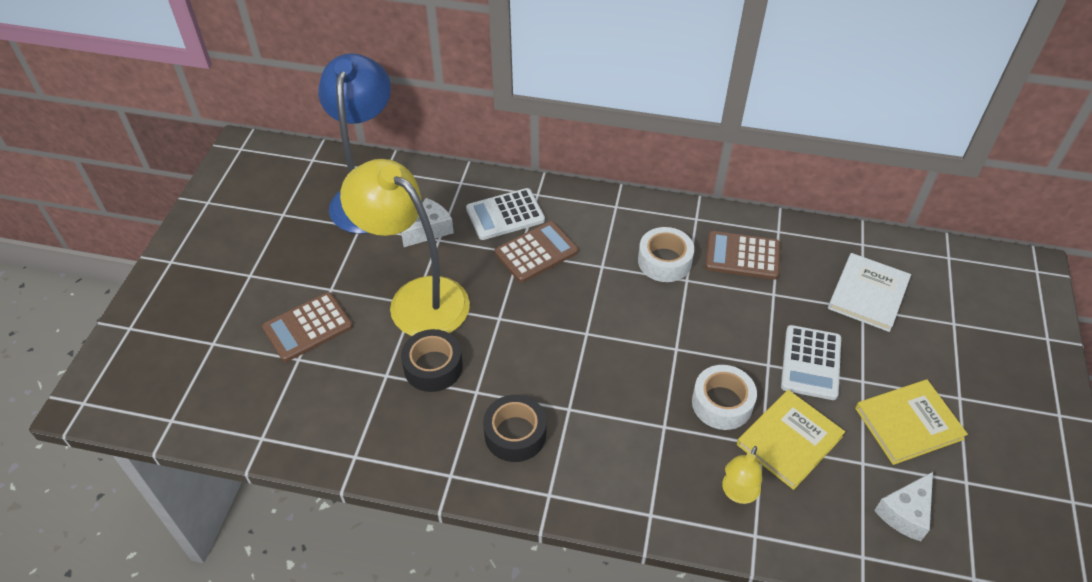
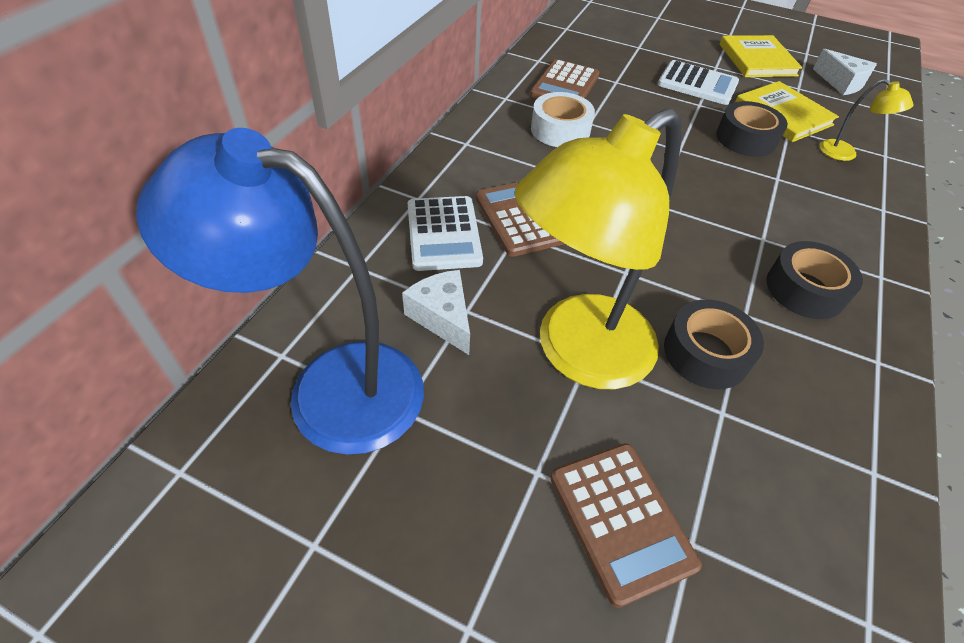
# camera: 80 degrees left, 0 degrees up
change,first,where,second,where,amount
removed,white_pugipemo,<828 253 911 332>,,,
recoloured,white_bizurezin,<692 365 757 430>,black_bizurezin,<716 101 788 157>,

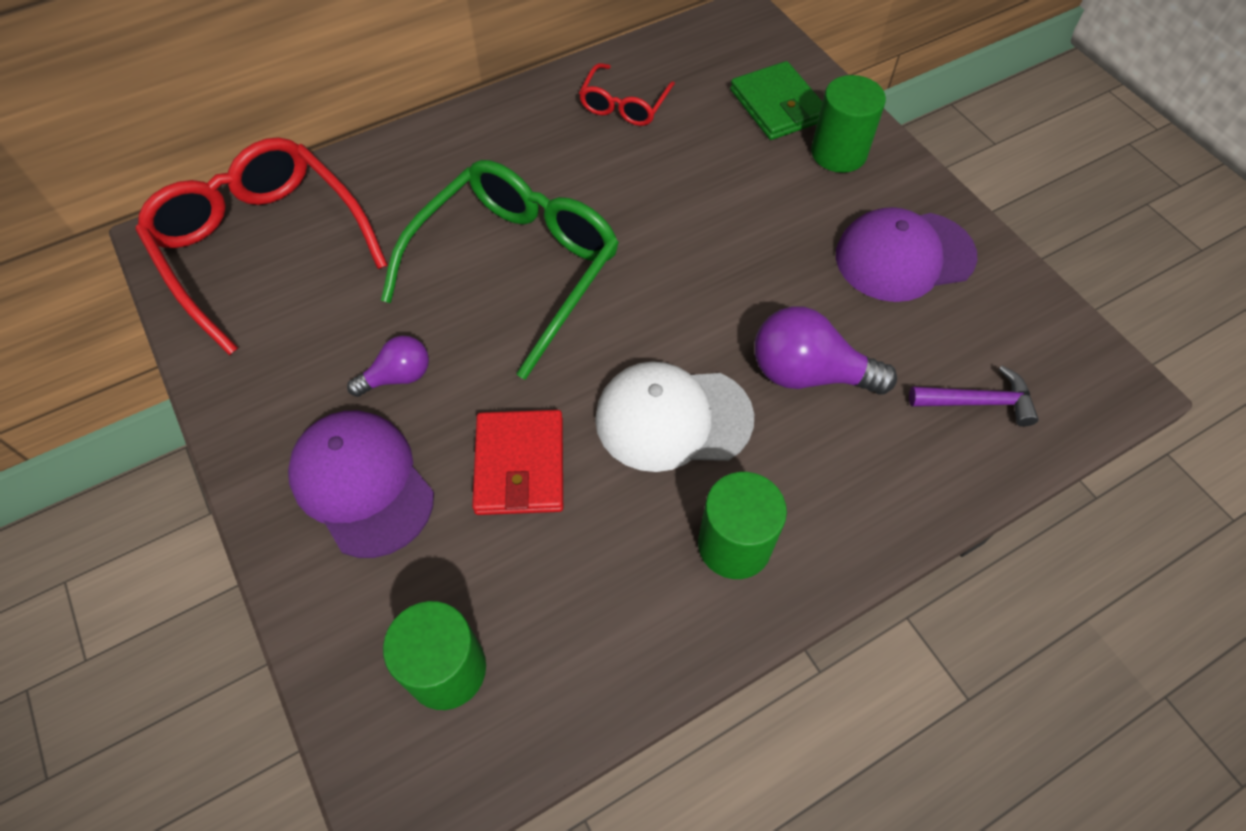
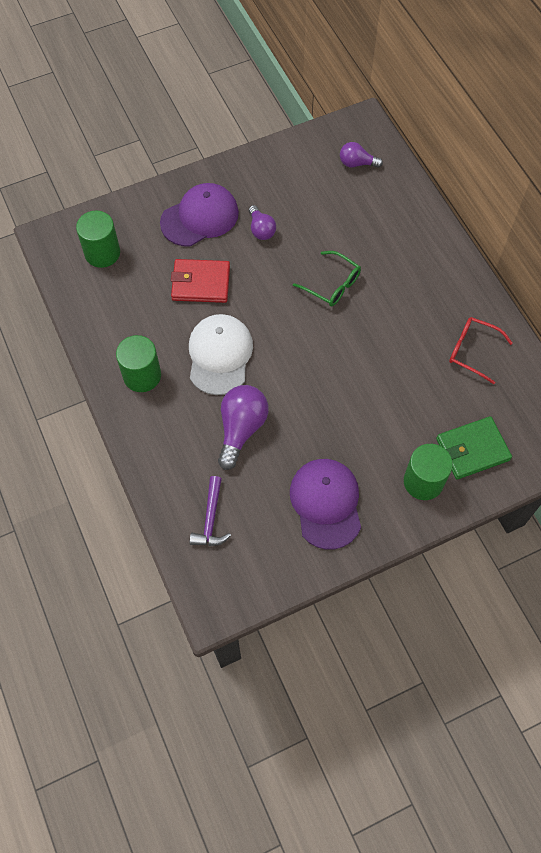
# camera: 95 degrees right, 5 degrees up
change,first,where,second,where,amount
replaced,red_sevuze,<136 137 388 355>,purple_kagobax,<340 142 383 168>,
resized,green_sevuze,<381 160 619 380>,,<293 251 361 307>,x0.50

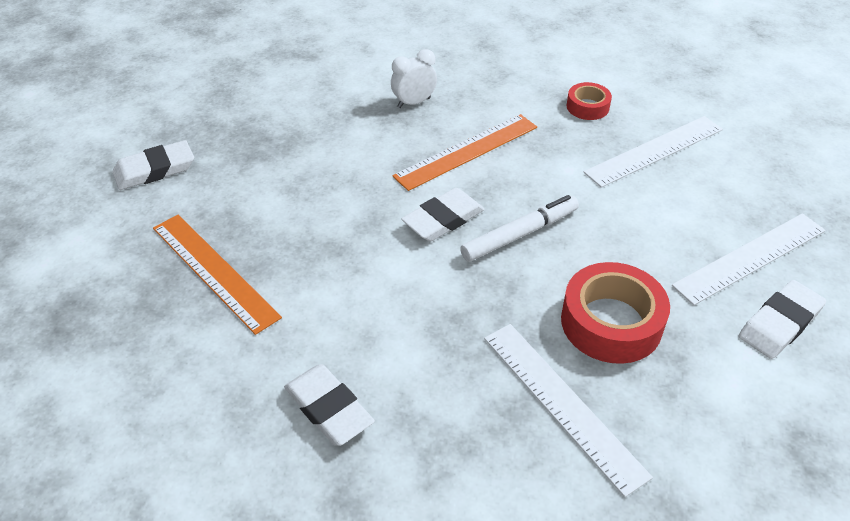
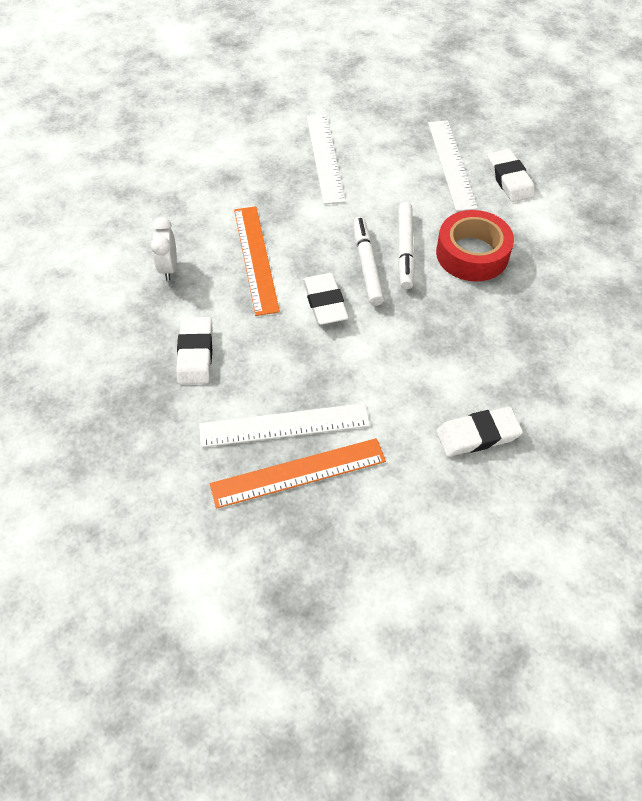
# camera: 65 degrees left, 10 degrees up
change,first,where,second,where,amount
removed,red_bizurezin,<567 82 612 120>,,,
added,,,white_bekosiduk,<398 202 415 289>,
moved,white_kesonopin,<112 140 194 190>,,<176 317 213 384>,
moved,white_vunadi,<484 324 653 497>,,<199 403 370 447>,

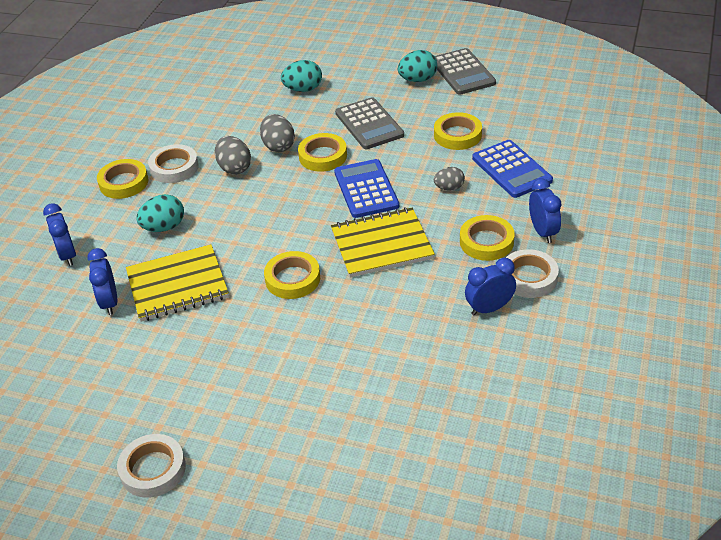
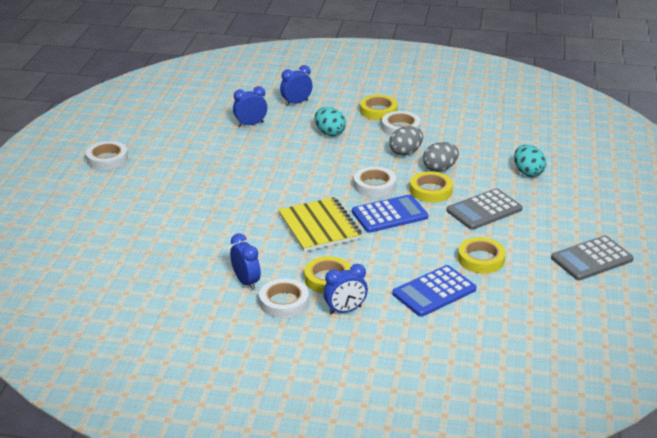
# camera: 80 degrees right, 10 degrees down
change,first,where,second,where,amount
removed,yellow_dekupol,<126 244 229 322>,,,
removed,yellow_bizurezin,<264 251 320 299>,,,
removed,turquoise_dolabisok,<398 50 437 82>,,,
removed,grey_dolabisok,<434 167 465 191>,,,
added,,,white_bizurezin,<354 167 396 197>,

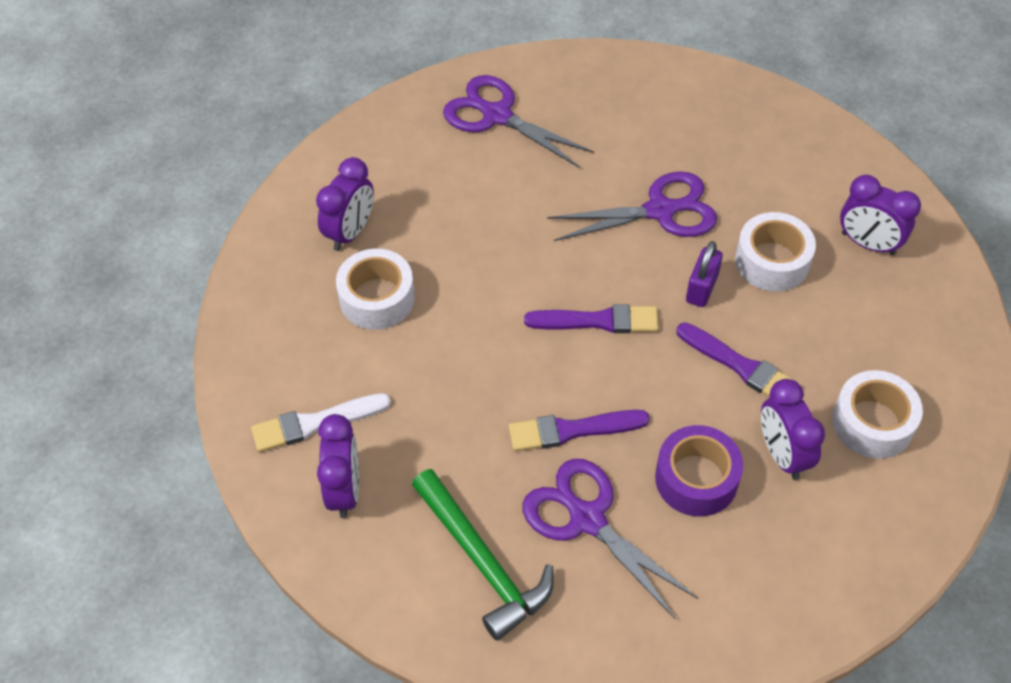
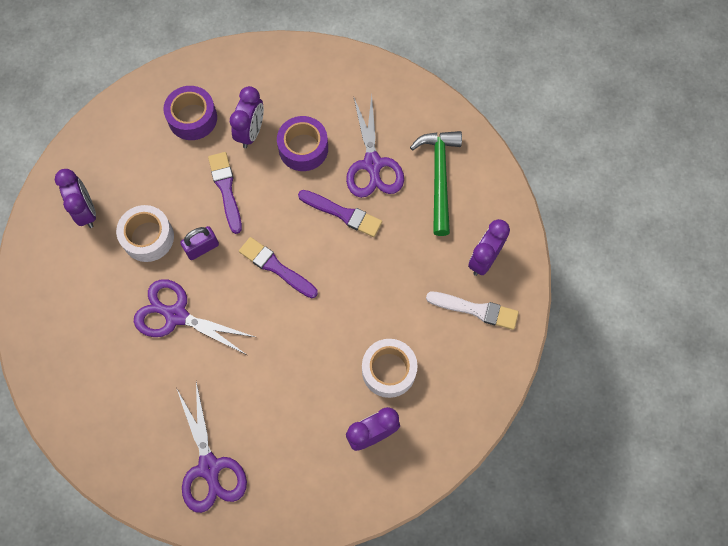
# camera: 145 degrees left, 15 degrees up
change,first,where,second,where,amount
recoloured,white_bizurezin,<832 370 923 459>,purple_bizurezin,<163 86 217 140>,

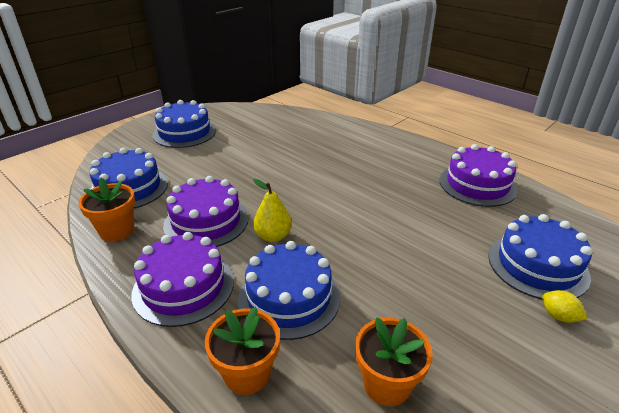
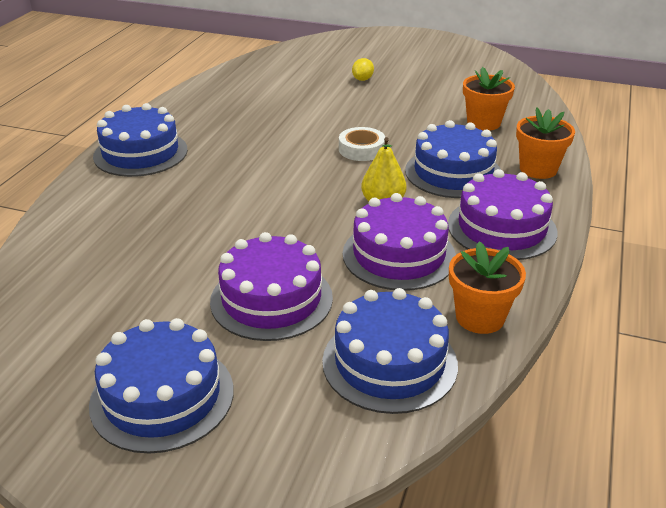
# camera: 115 degrees left, 0 degrees up
change,first,where,second,where,amount
added,,,white_bizurezin,<339 127 385 161>,
moved,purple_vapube,<439 144 518 207>,,<210 232 333 341>,
moved,blue_vapube,<488 214 593 299>,,<93 103 188 177>,

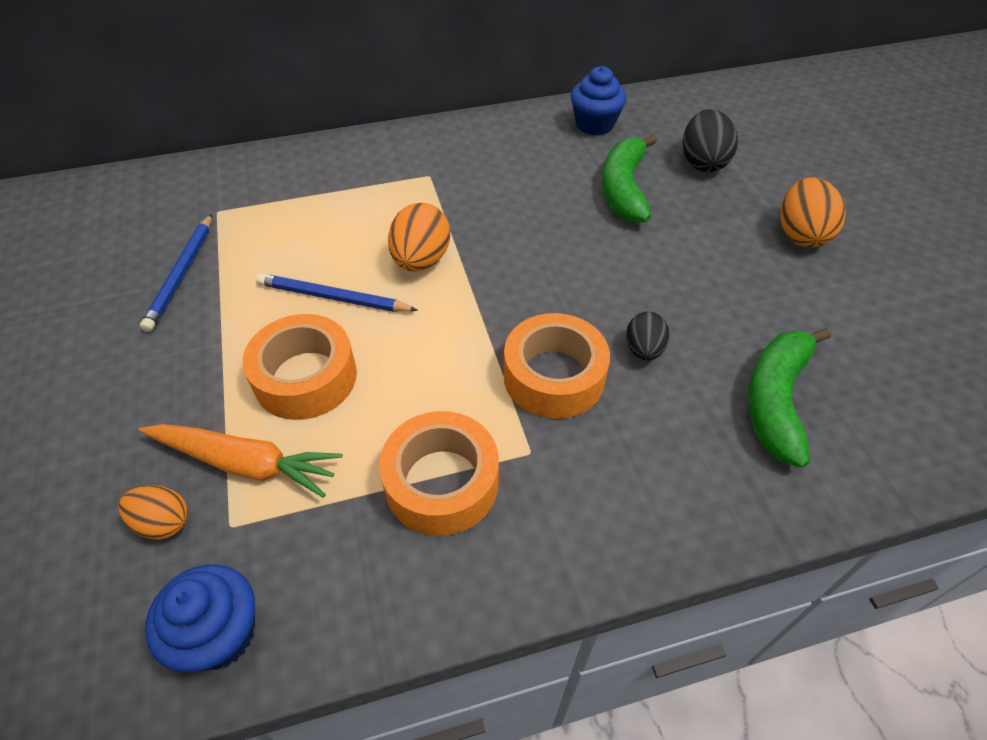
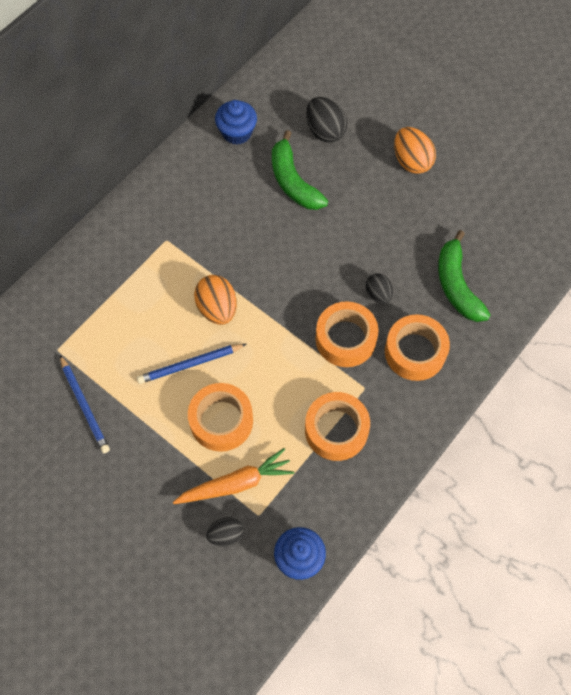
# camera: 35 degrees left, 15 degrees up
change,first,where,second,where,amount
added,,,orange_bizurezin,<385 315 450 381>,
recoloured,orange_dolabisok,<118 485 188 540>,black_dolabisok,<206 517 244 547>,

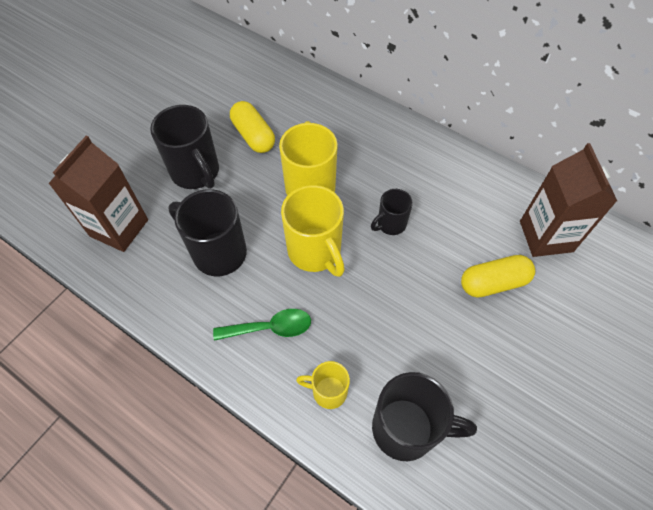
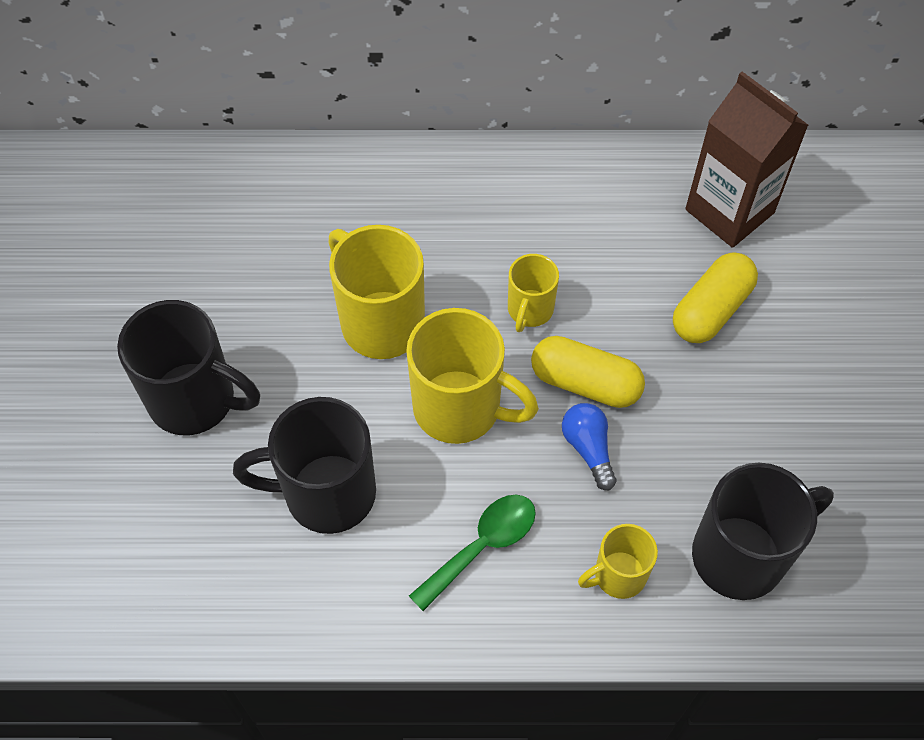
# camera: 35 degrees left, 0 degrees up
change,first,where,second,where,amount
removed,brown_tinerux,<48 136 148 252>,,,
added,,,blue_kagobax,<562 403 616 490>,
moved,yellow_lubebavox,<230 101 275 153>,,<531 336 645 408>,
recoloured,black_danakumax,<371 189 413 235>,yellow_danakumax,<508 254 559 332>,

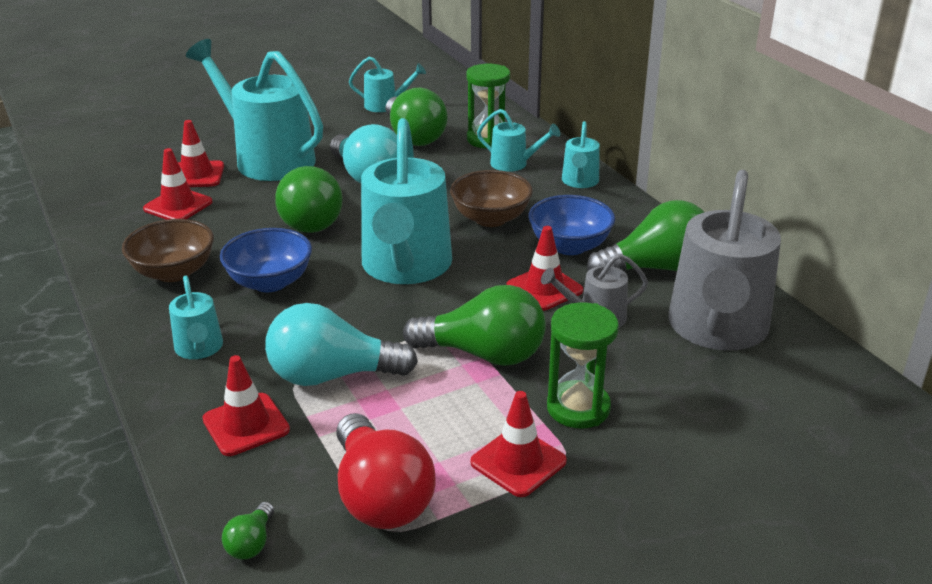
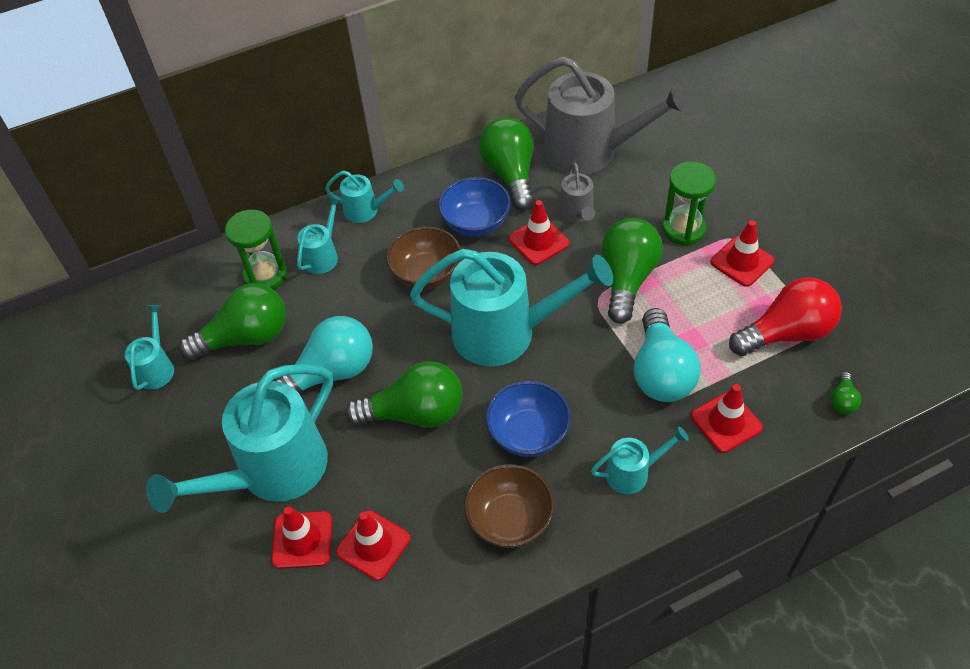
# camera: 85 degrees left, 20 degrees up
change,first,where,second,where,amount
turned,green_kagobax,<222 502 274 560>,,<830 372 861 414>,90 degrees clockwise

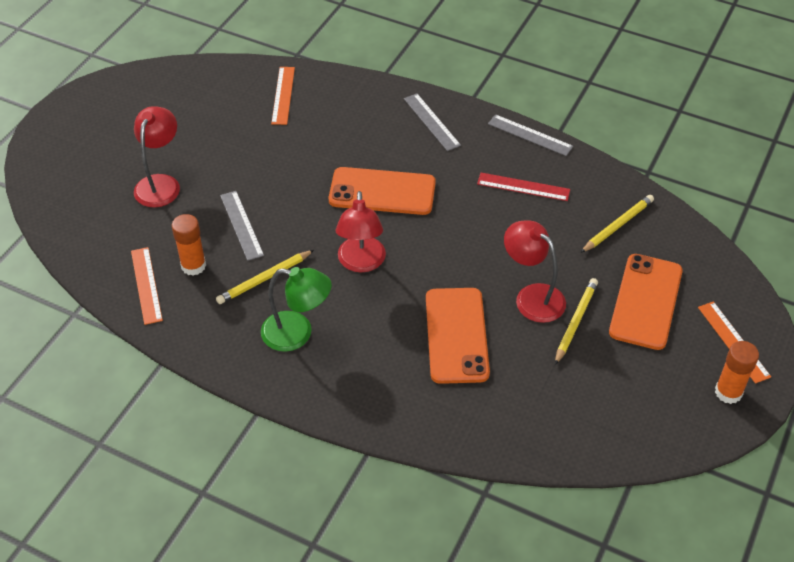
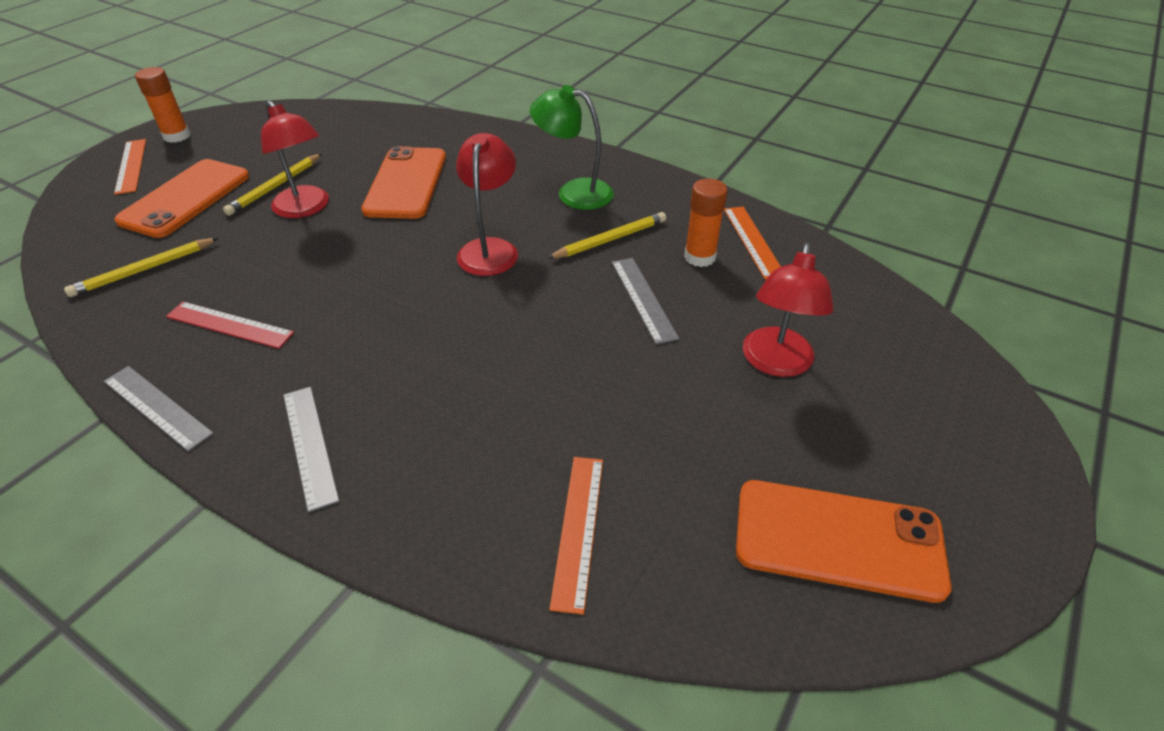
# camera: 175 degrees left, 5 degrees down
change,first,where,second,where,amount
moved,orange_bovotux,<329 167 436 215>,,<736 480 952 603>,

